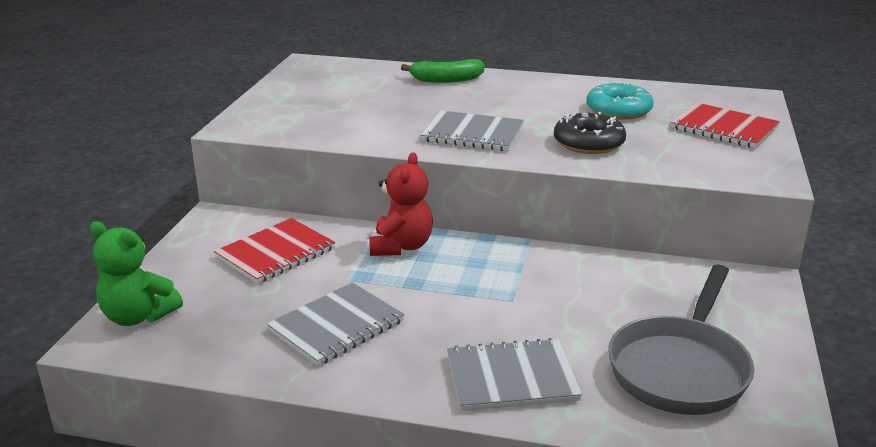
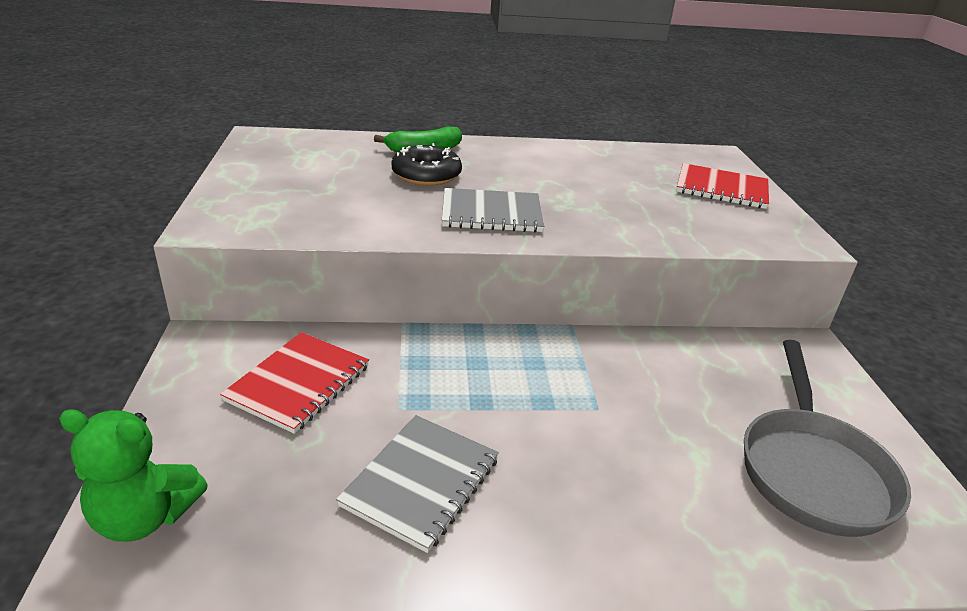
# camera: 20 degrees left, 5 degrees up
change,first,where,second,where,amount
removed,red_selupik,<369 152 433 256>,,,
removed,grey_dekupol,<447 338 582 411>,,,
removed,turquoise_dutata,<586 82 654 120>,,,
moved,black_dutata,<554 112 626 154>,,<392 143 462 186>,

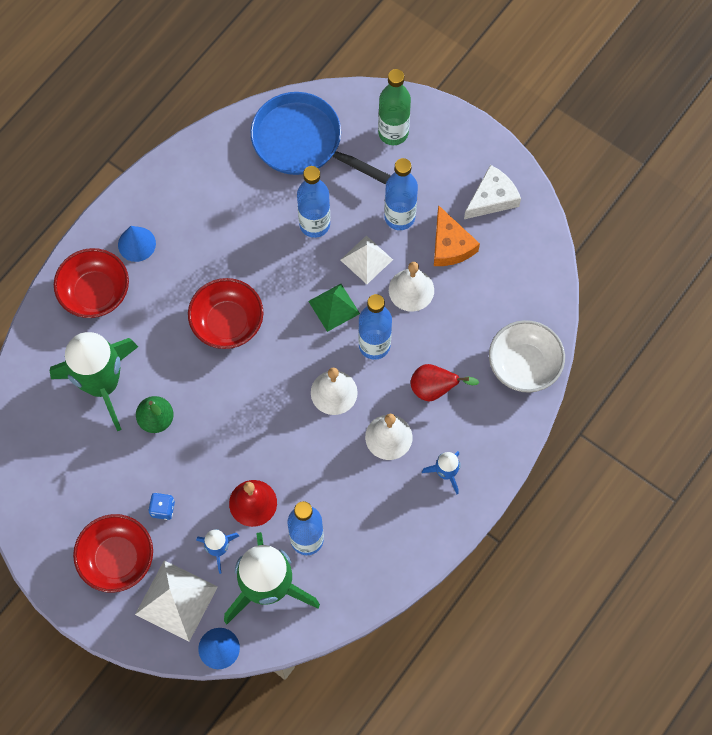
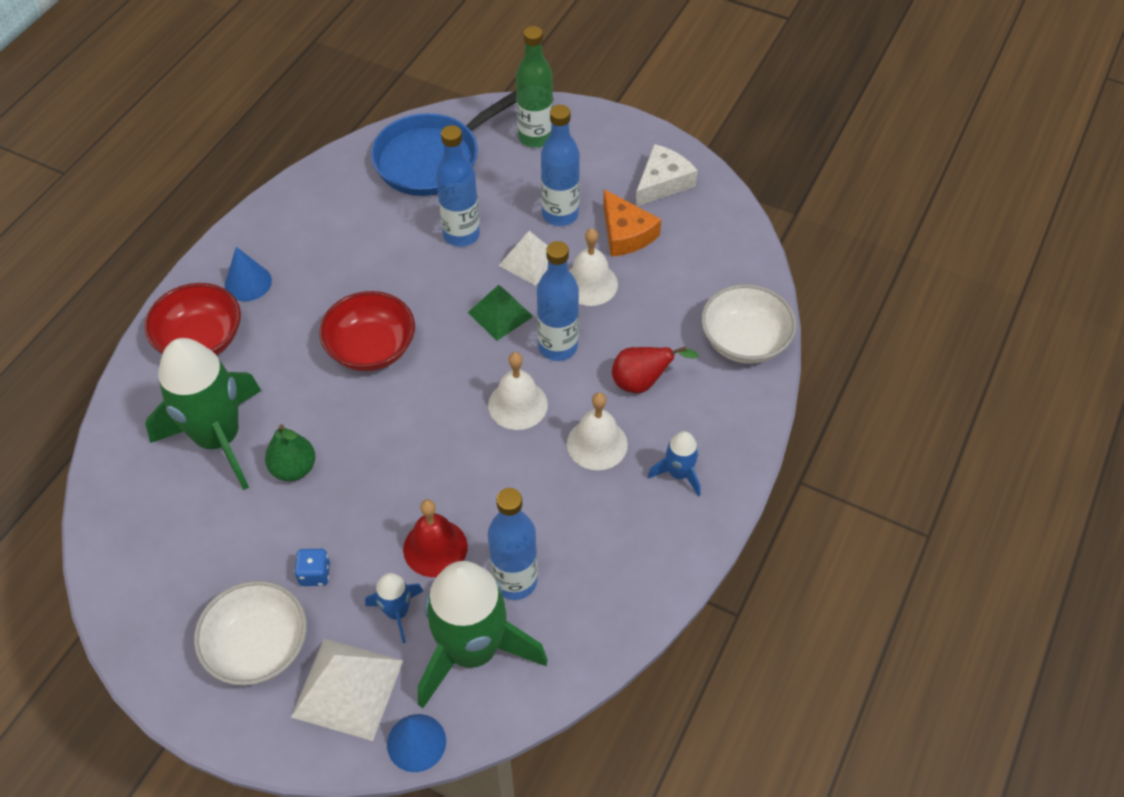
# camera: 10 degrees left, 15 degrees down
change,first,where,second,where,amount
recoloured,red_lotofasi,<73 514 153 593>,white_lotofasi,<194 581 307 686>,
turned,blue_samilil,<251 92 391 184>,,<371 90 517 196>,60 degrees counterclockwise

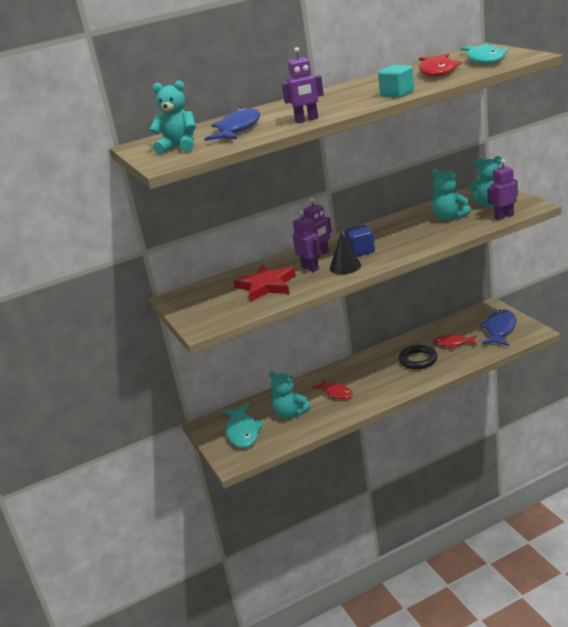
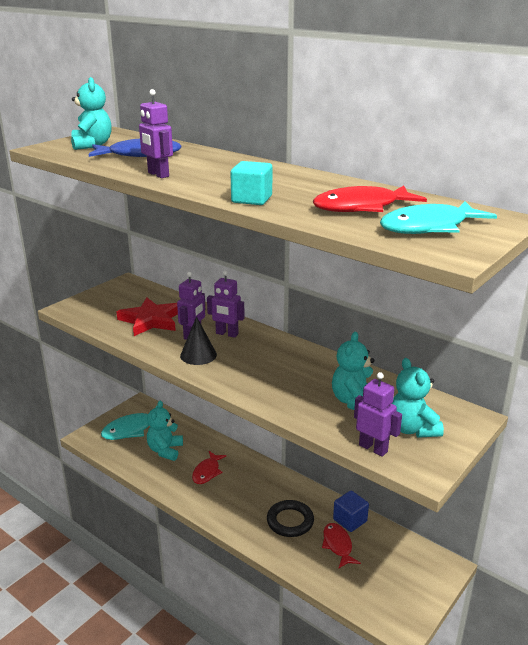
# camera: 60 degrees right, 0 degrees up
change,first,where,second,where,amount
removed,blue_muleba,<479 309 516 346>,,,
moved,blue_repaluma,<345 225 375 257>,,<333 491 369 532>,

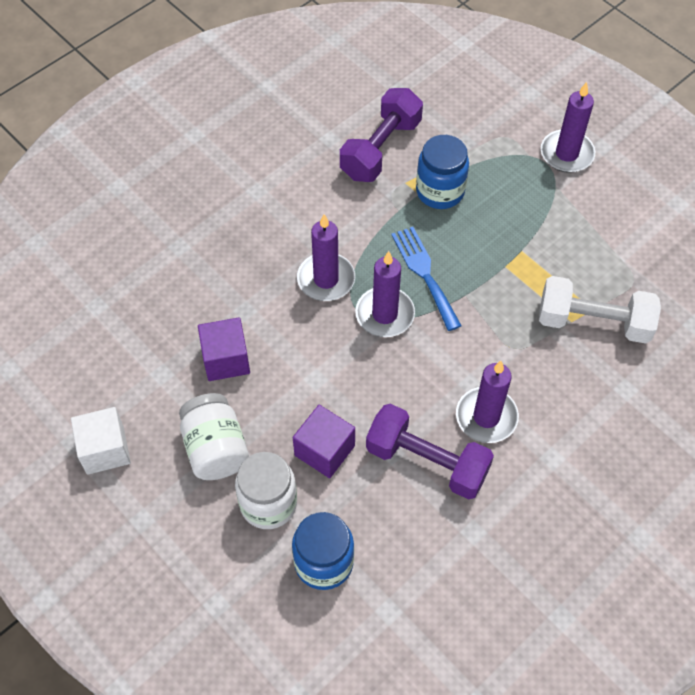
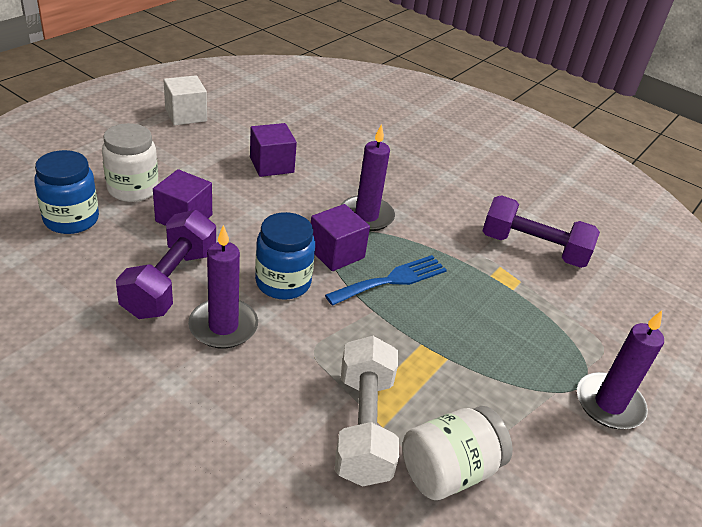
# camera: 75 degrees right, 20 degrees down
change,first,where,second,where,amount
moved,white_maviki,<179 393 249 480>,,<402 406 513 500>,
moved,blue_maviki,<416 135 469 209>,,<255 212 315 300>,
replaced,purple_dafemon,<355 251 415 337>,purple_repaluma,<311 204 370 271>,

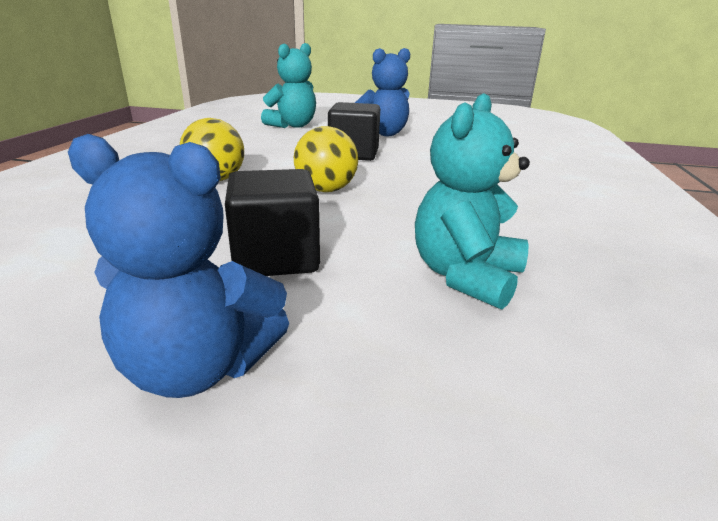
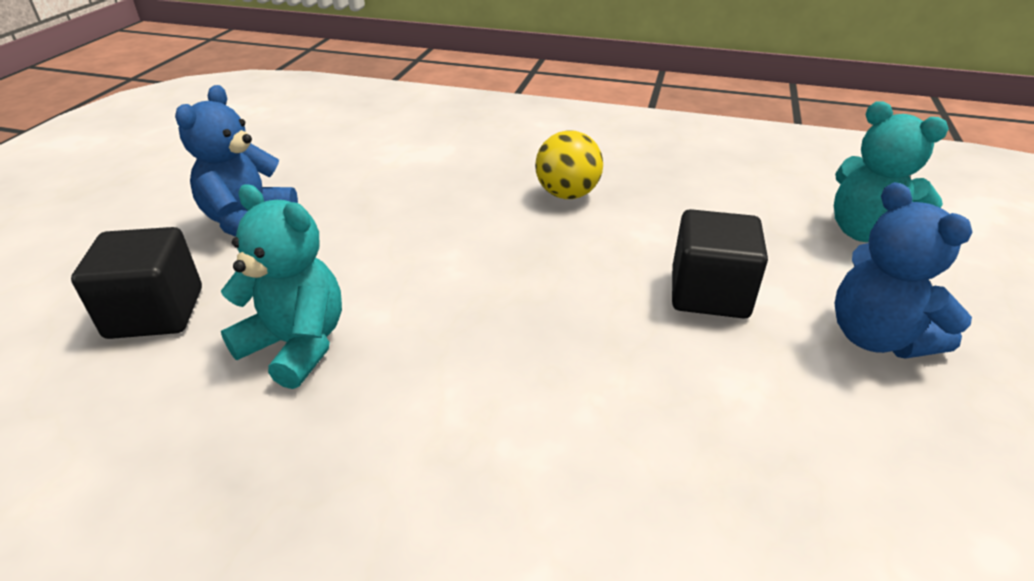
# camera: 95 degrees right, 10 degrees up
change,first,where,second,where,amount
removed,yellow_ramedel,<294 126 358 192>,,,
moved,black_repaluma,<225 169 320 276>,,<71 227 202 339>,

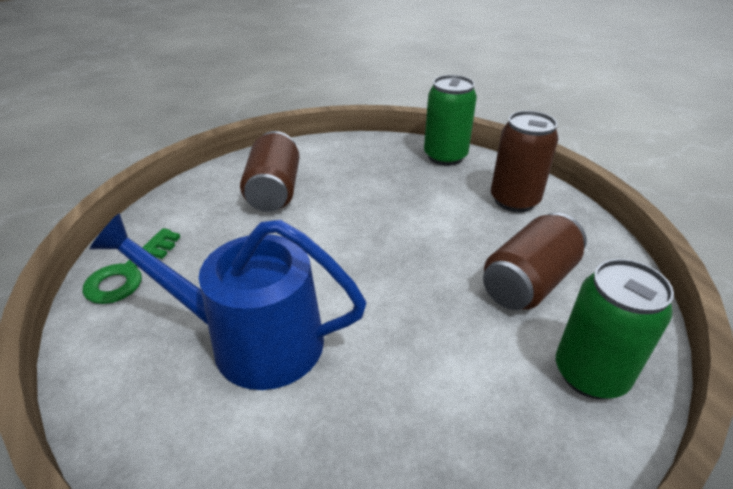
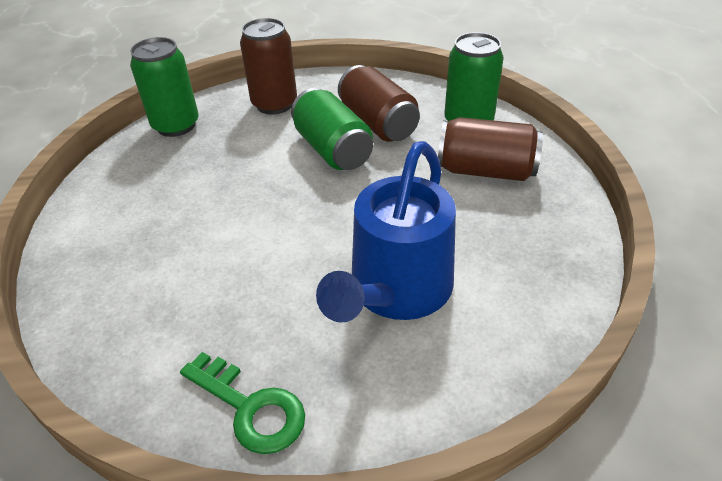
# camera: 75 degrees left, 5 degrees up
change,first,where,second,where,amount
added,,,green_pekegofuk,<291 88 373 170>,
moved,brown_pekegofuk,<240 131 300 212>,,<438 117 543 181>,

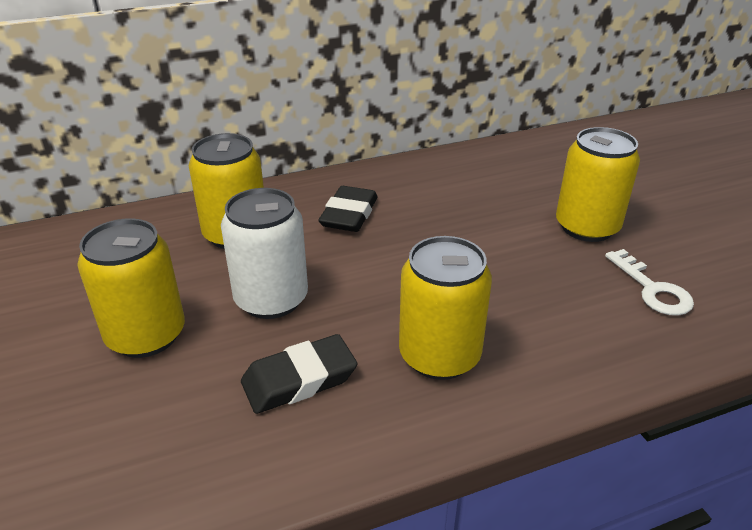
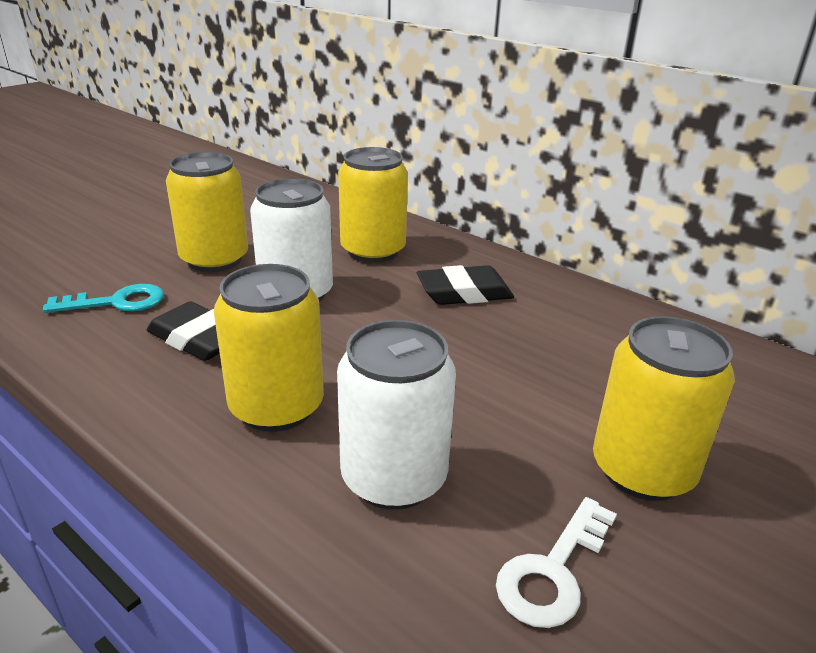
# camera: 60 degrees right, 5 degrees down
change,first,where,second,where,amount
added,,,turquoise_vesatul,<43 284 164 313>,
added,,,white_pekegofuk,<337 320 456 510>,

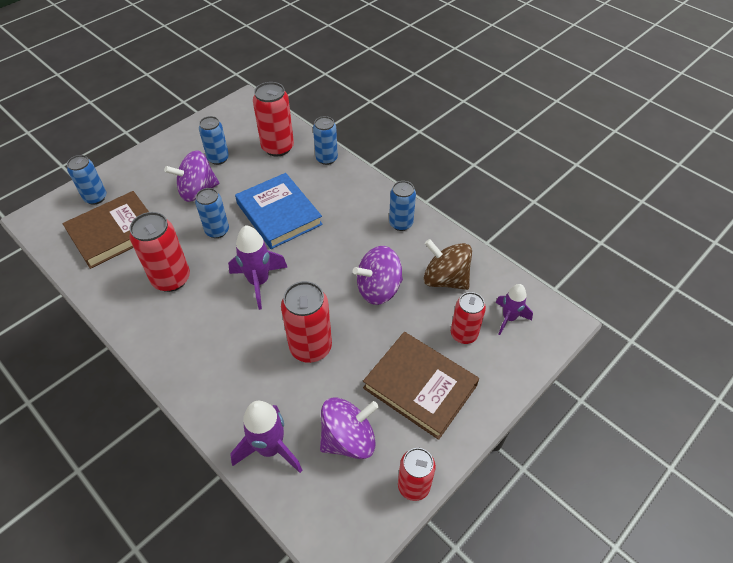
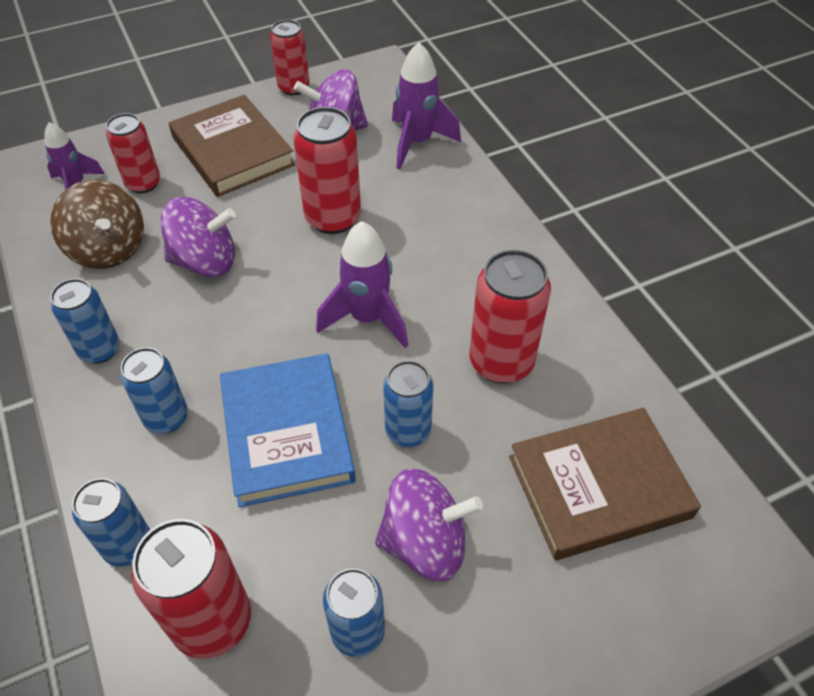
# camera: 160 degrees left, 0 degrees up
change,first,where,second,where,amount
moved,blue_pekegofuk,<67 155 106 205>,,<120 348 188 434>,

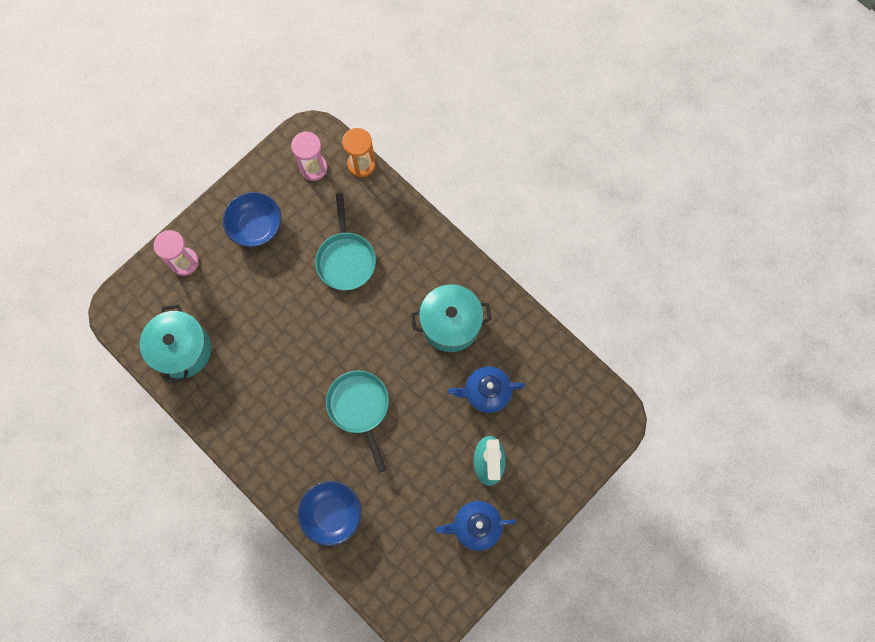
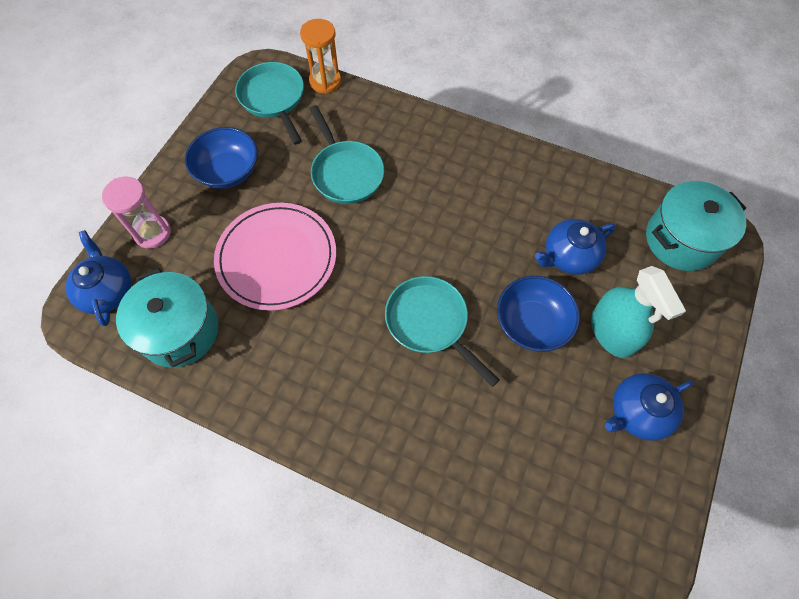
# camera: 20 degrees left, 10 degrees down
change,first,where,second,where,amount
added,,,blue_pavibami,<65 230 131 326>,
added,,,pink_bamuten,<214 203 336 311>,
moved,blue_lotofasi,<298 481 361 546>,,<497 276 580 352>,
moved,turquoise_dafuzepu,<411 284 491 352>,,<646 181 746 271>,
replaced,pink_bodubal,<291 131 327 181>,turquoise_samilil,<235 62 304 145>,

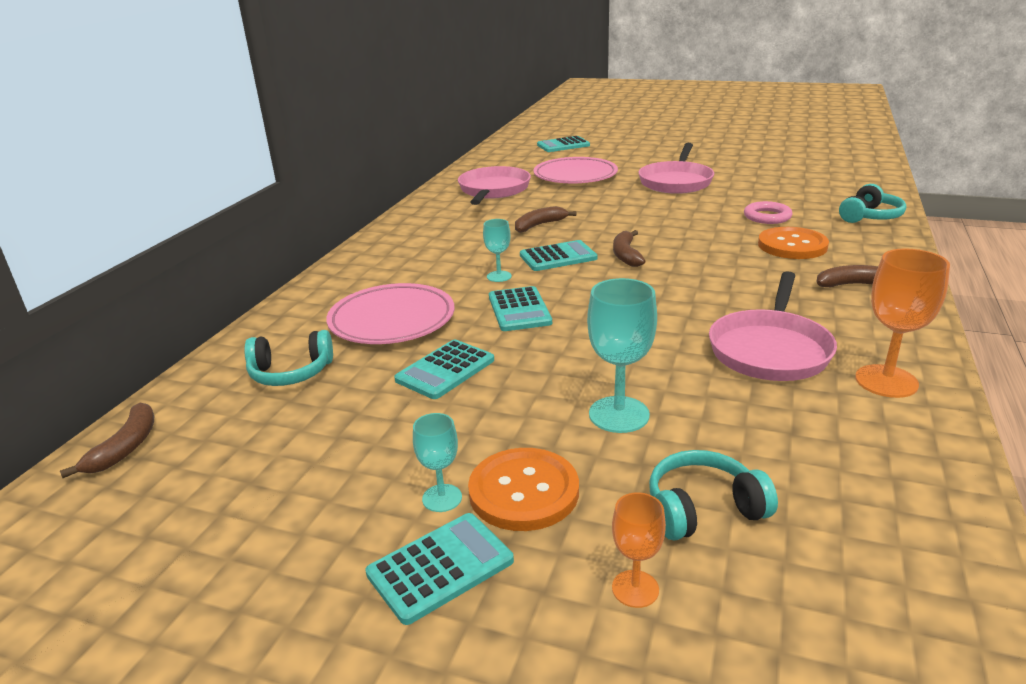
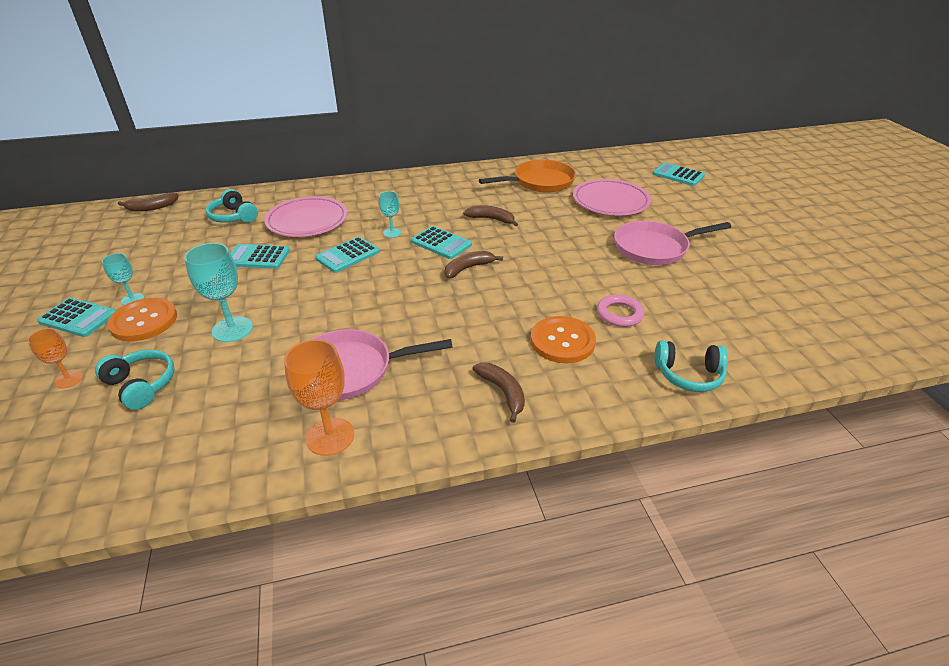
# camera: 55 degrees right, 10 degrees up
change,first,where,second,where,amount
recoloured,pink_samilil,<458 166 531 205>,orange_samilil,<479 160 576 193>,

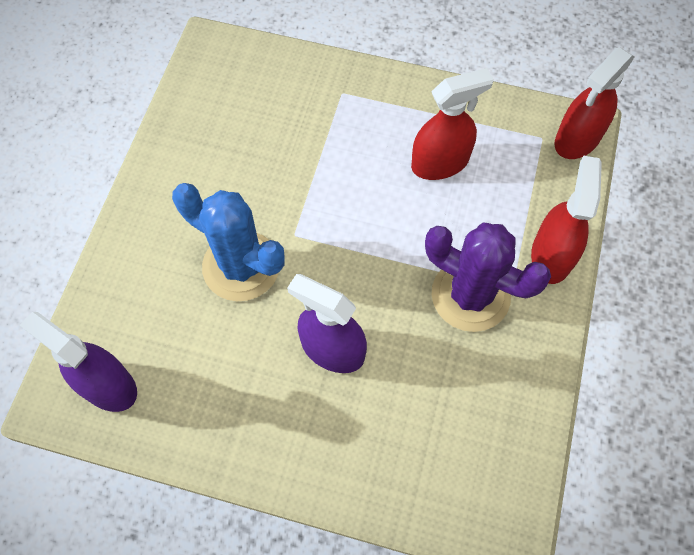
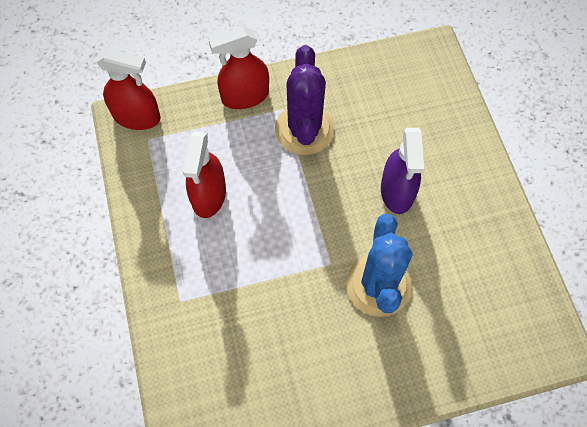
# camera: 120 degrees left, 0 degrees up
change,first,where,second,where,amount
removed,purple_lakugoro,<20 312 137 412>,,,
turned,red_lakugoro,<411 68 494 180>,,<182 132 226 218>,120 degrees counterclockwise

